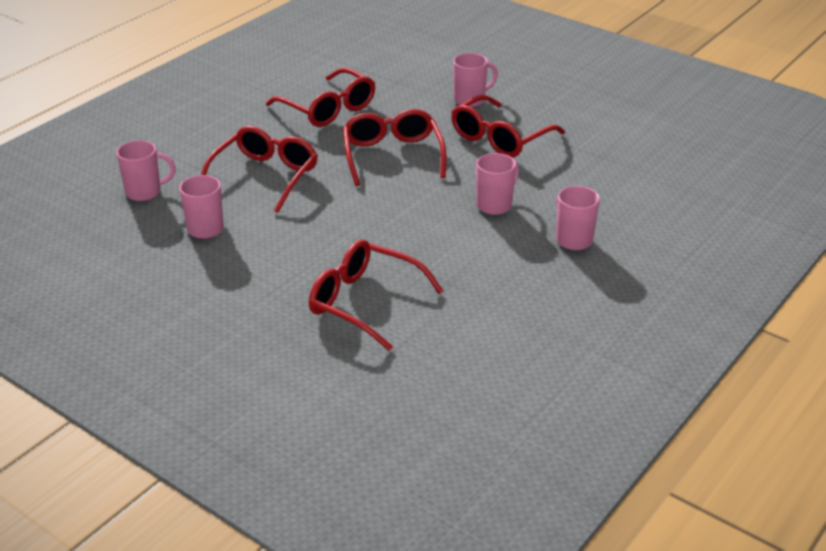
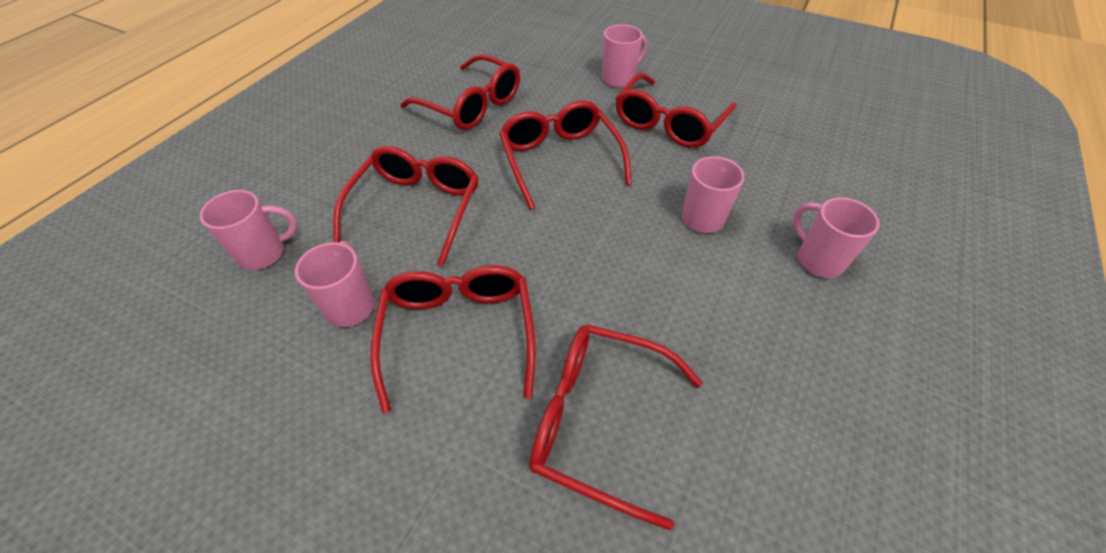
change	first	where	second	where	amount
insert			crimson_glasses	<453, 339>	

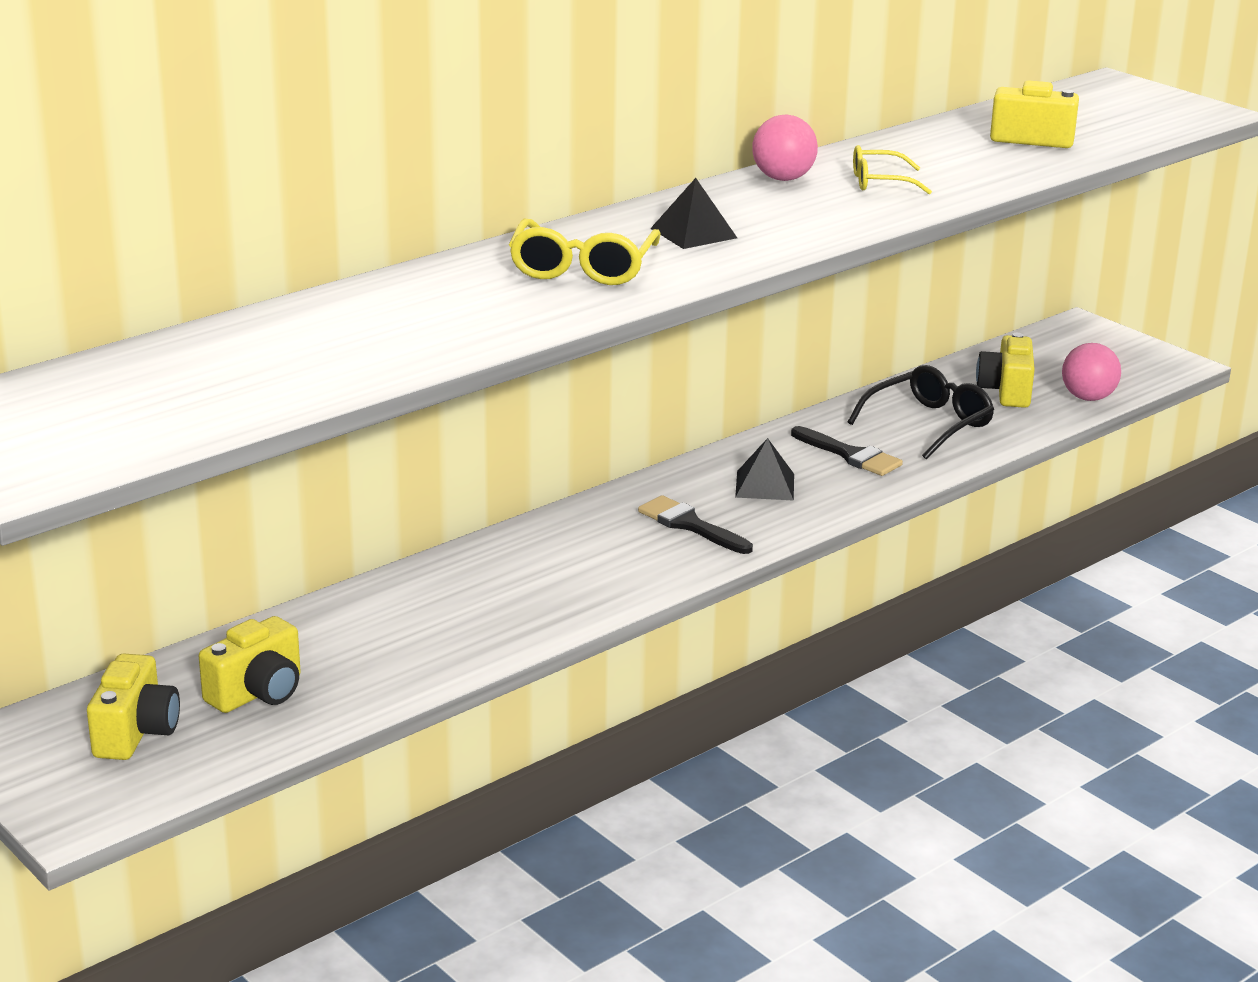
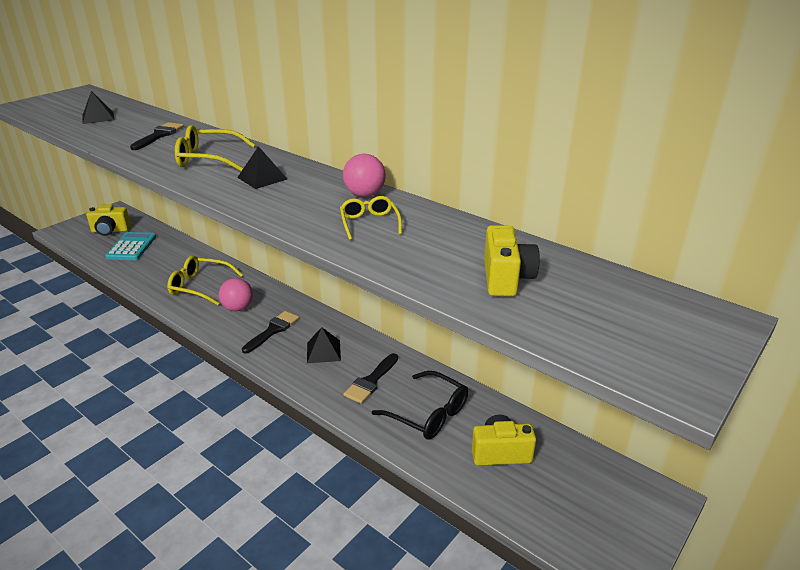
change	first	where	second	where	amount
insert			jet-black_pyramid_shape	<98, 107>	
insert			jet-black_paint_brush	<157, 136>	
insert			golden_glasses	<205, 280>	
move	rosy_sphere	<1091, 372>		<236, 294>	
replace	golden_camera	<250, 664>	aqua_adding_machine	<130, 246>	

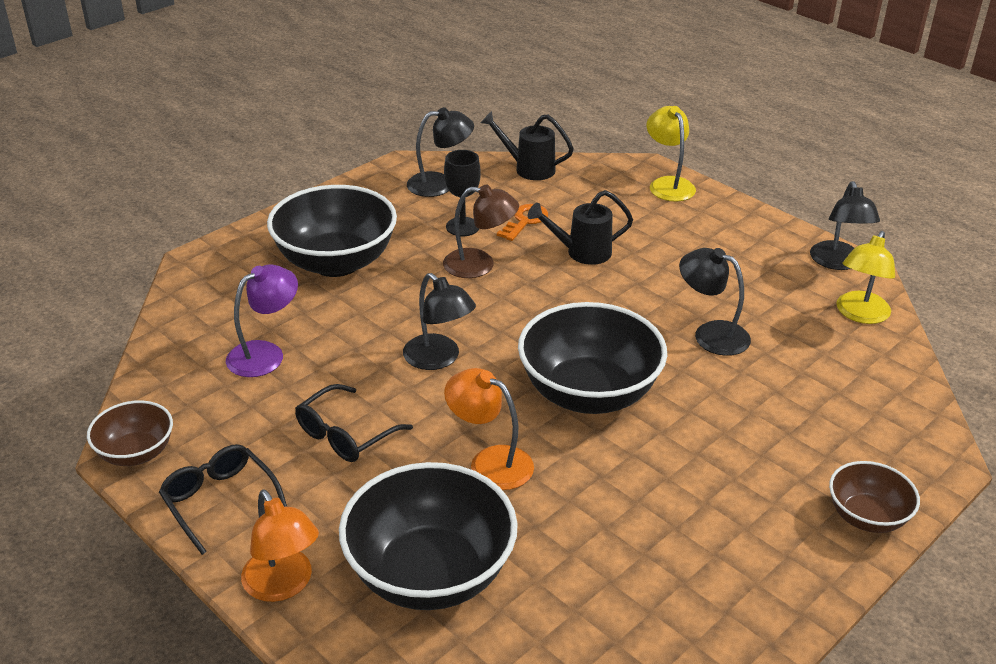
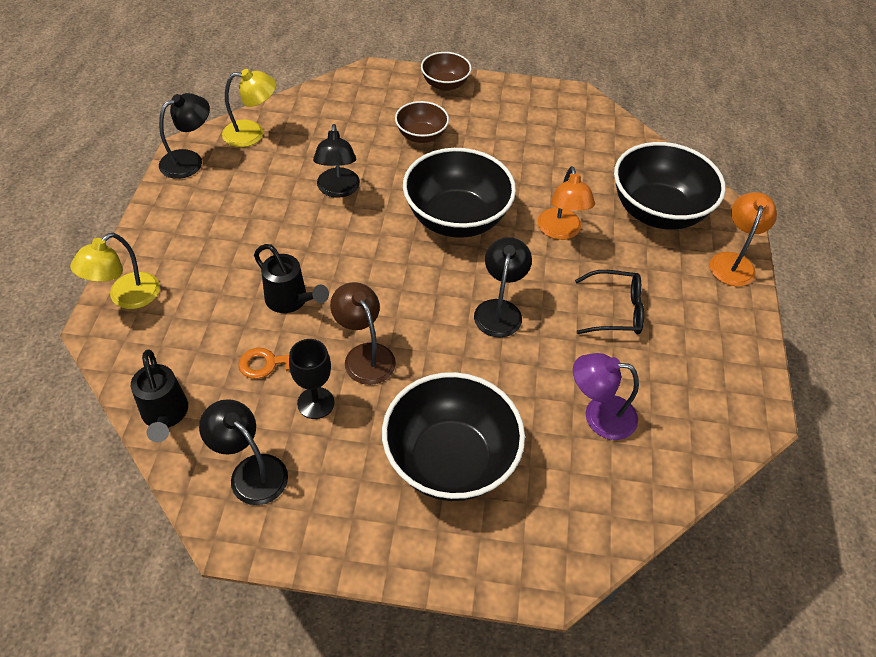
change	first	where	second	where	amount
delete	jet-black_glasses	<223, 499>			
move	russet_bowl	<130, 433>		<422, 122>	

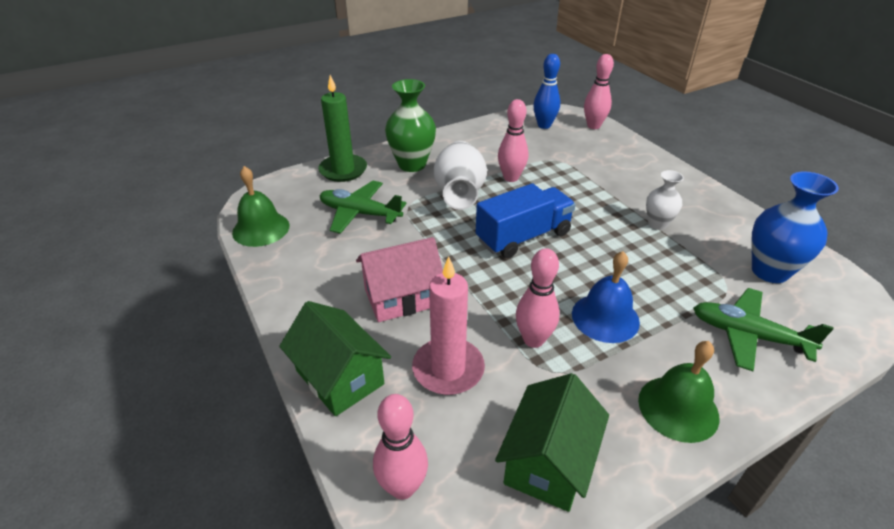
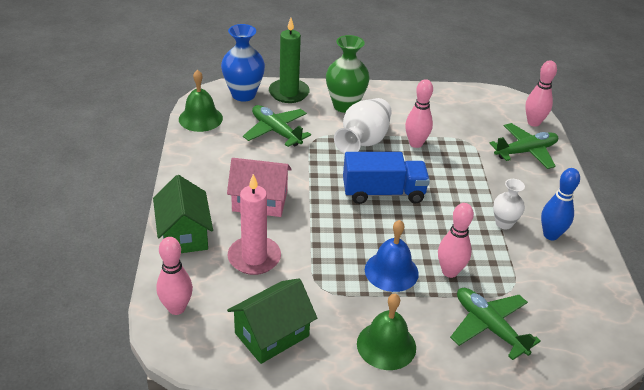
change	first	where	second	where	amount
insert			emerald_toy_plane	<523, 146>	
move	rosy_skittle	<538, 298>		<456, 240>	
move	cobalt_skittle	<546, 91>		<560, 204>	
move	cobalt_tall_vase	<795, 227>		<243, 63>	

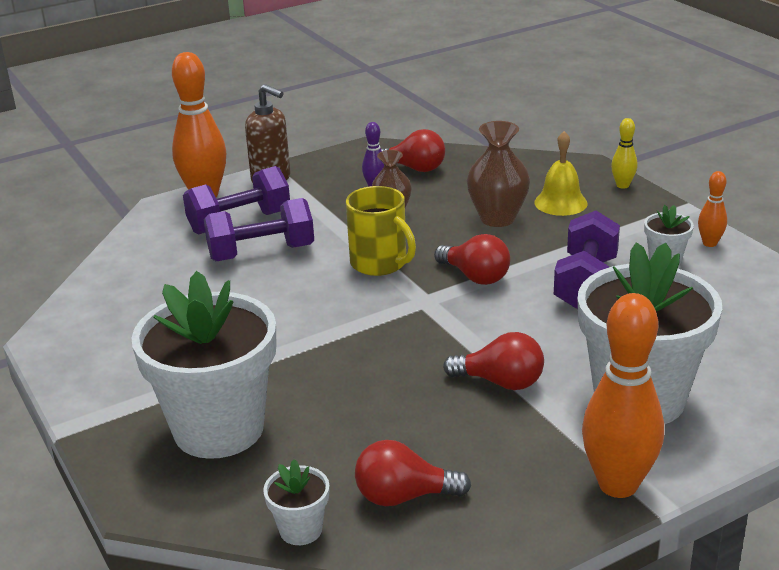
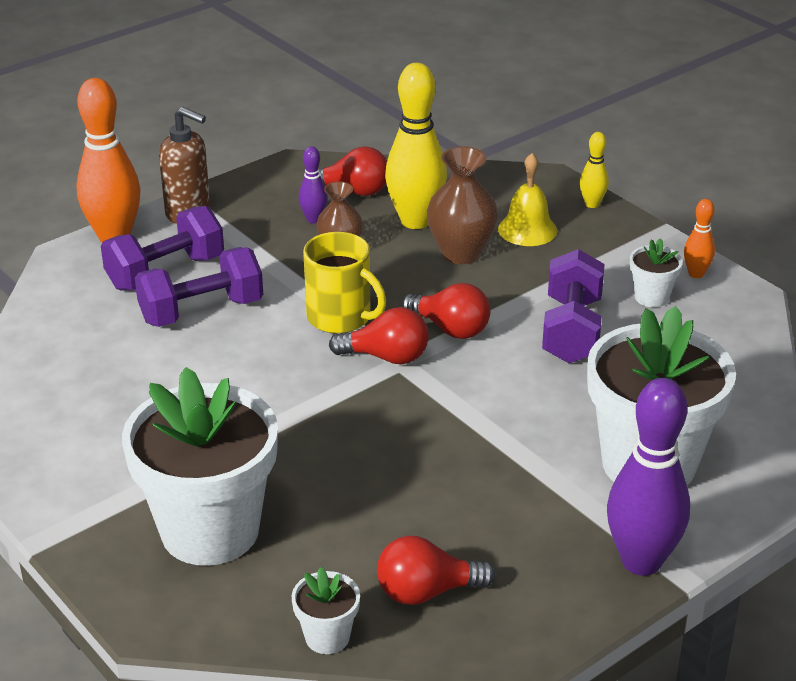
change	first	where	second	where	amount
insert			golden_skittle	<416, 146>	
move	crimson_bulb	<493, 361>		<379, 335>	
recolor	bright_orange_skittle	<623, 395>	purple_skittle	<648, 477>	

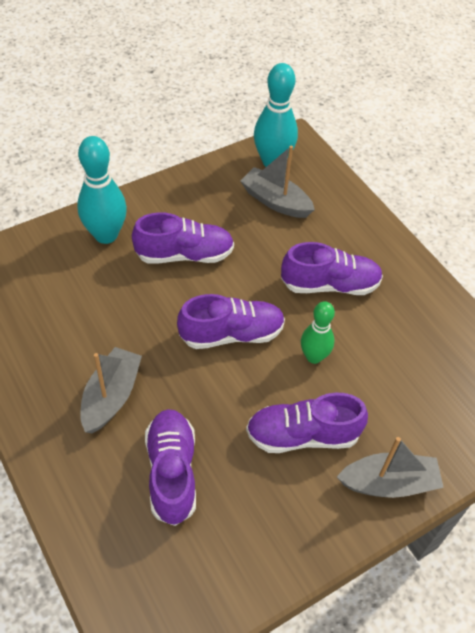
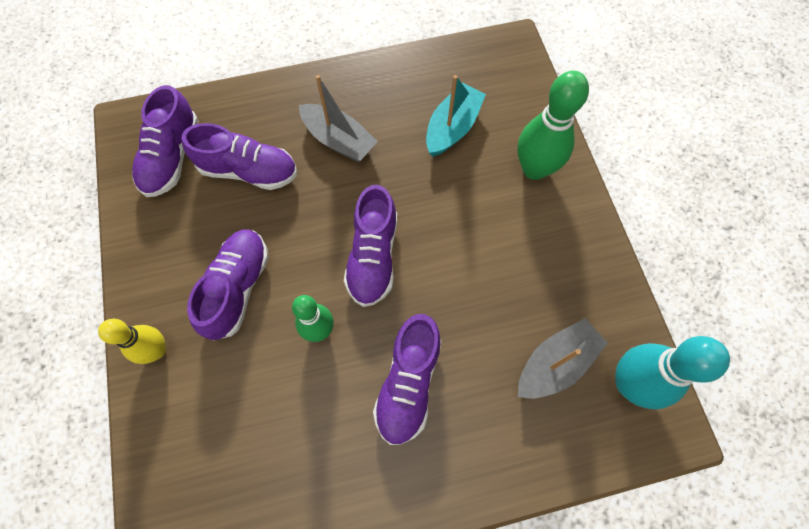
change	first	where	second	where	amount
insert			aqua_boat	<456, 116>	
move	purple_shoe	<183, 238>		<165, 141>	
replace	grey_boat	<390, 467>	golden_skittle	<132, 341>	
recolor	aqua_skittle	<102, 190>	emerald_skittle	<553, 125>	

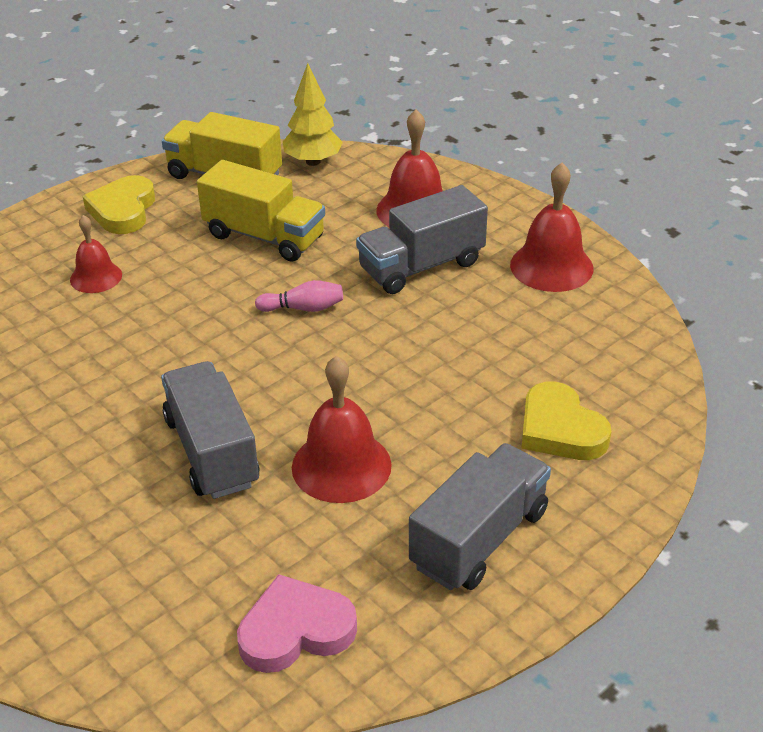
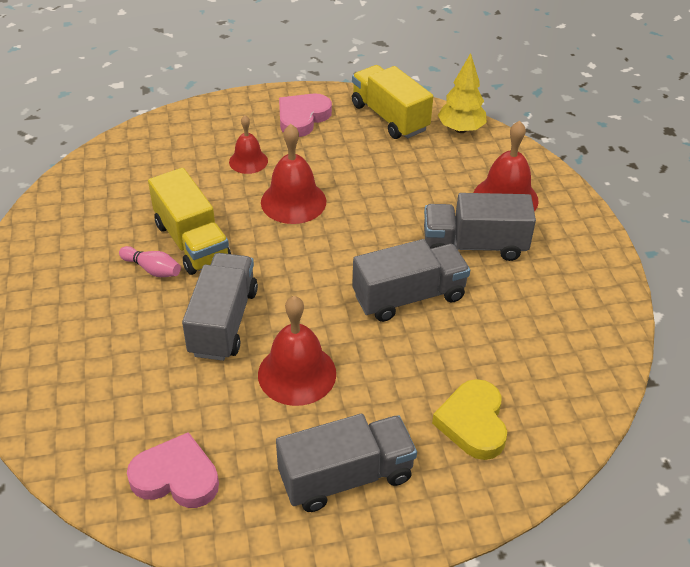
change	first	where	second	where	amount
insert			grey_toy_truck	<411, 280>	
move	golden_toy_truck	<261, 211>		<189, 221>	
move	rosy_skittle	<299, 296>		<150, 261>	
move	crimson_hand_bell	<551, 227>		<293, 174>	
recolor	golden_heart_shape	<119, 204>	rosy_heart_shape	<305, 115>	

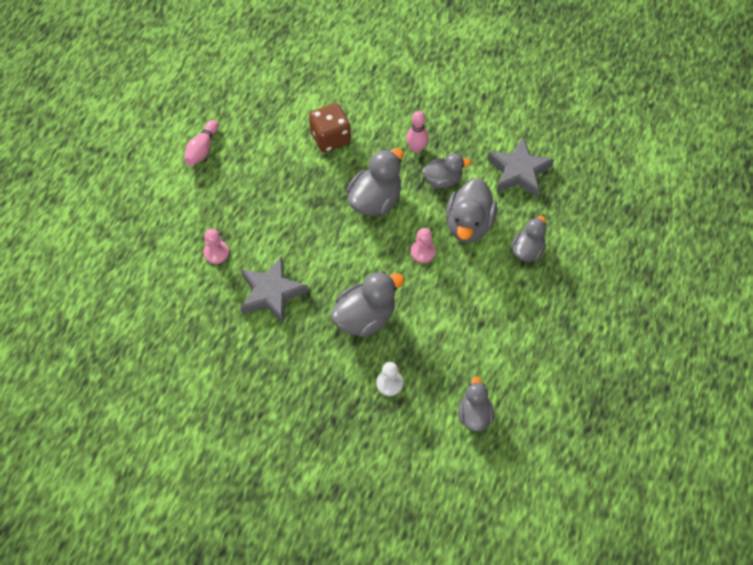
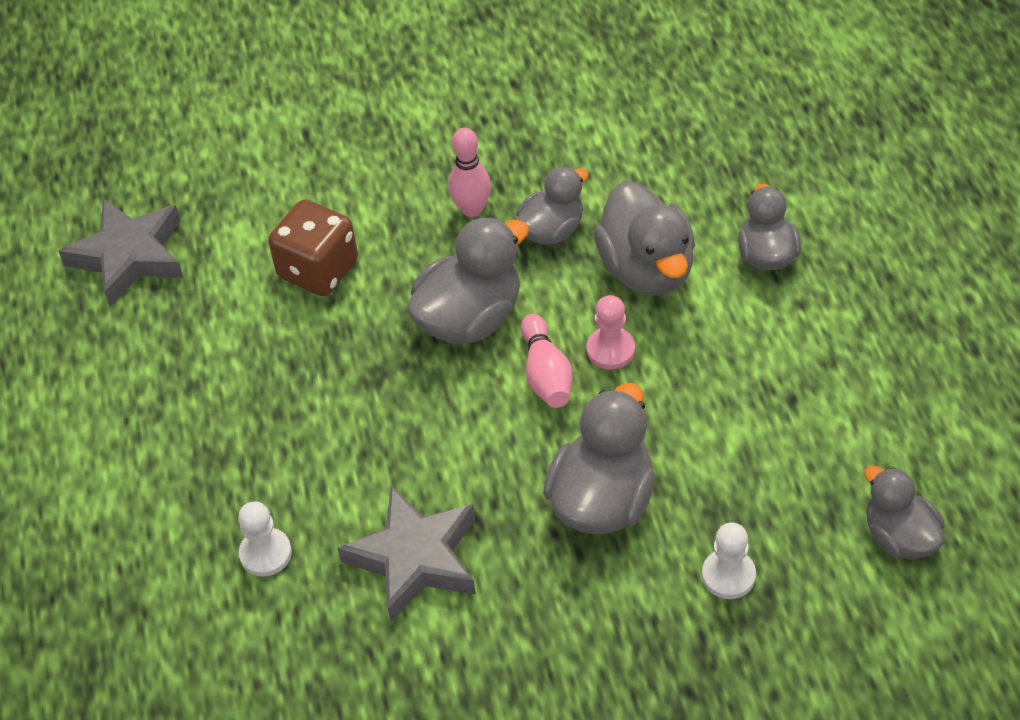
change	first	where	second	where	amount
move	rosy_skittle	<201, 143>		<547, 361>	
move	grey_five-pointed_star	<521, 167>		<121, 253>	
recolor	rosy_pawn	<216, 246>	snow-white_pawn	<265, 539>	
rotate	grey_duck	<375, 182>		<468, 280>	45 degrees clockwise

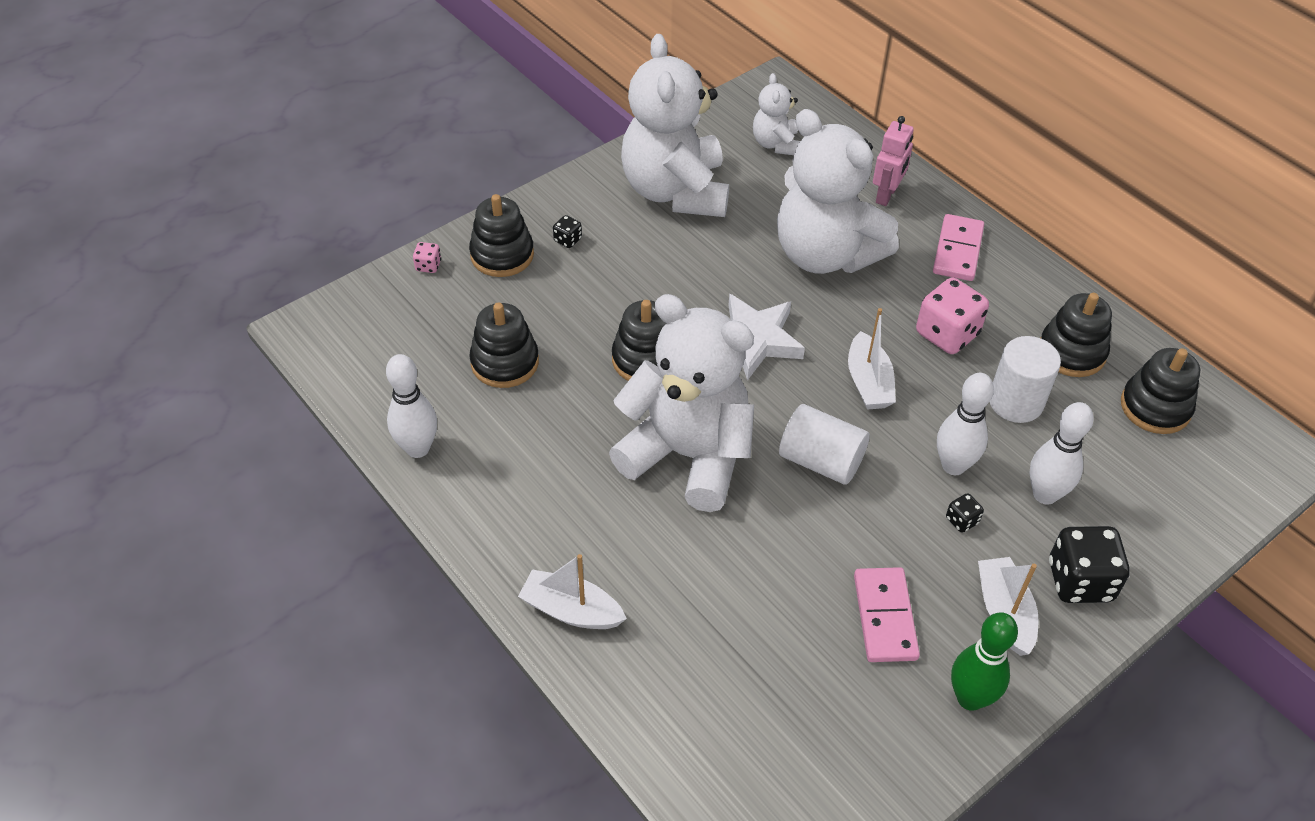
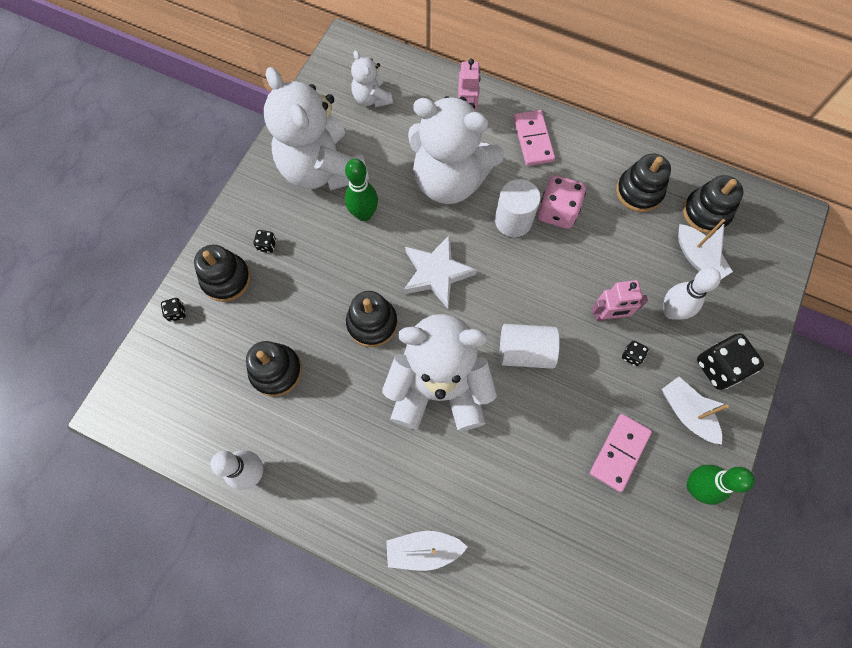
change	first	where	second	where	amount
insert			emerald_skittle	<361, 190>	
move	snow-white_boat	<872, 359>		<705, 249>	
move	snow-white_cylinder_shape	<1025, 379>		<518, 208>	
replace	snow-white_skittle	<965, 424>	rosy_robot_figure	<619, 300>	
recolor	rosy_game_die	<427, 257>	jet-black_game_die	<173, 310>	
rotate	rosy_domino_piece	<887, 614>		<621, 453>	60 degrees clockwise

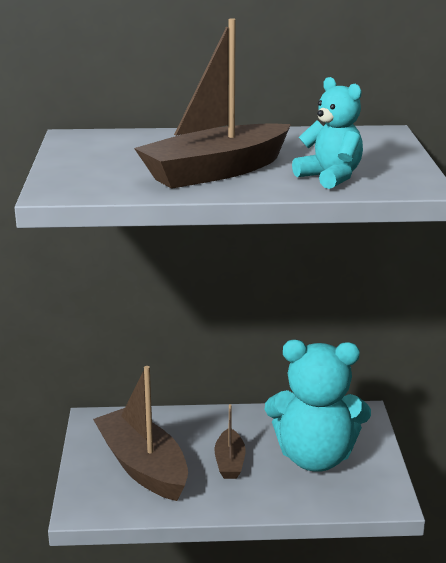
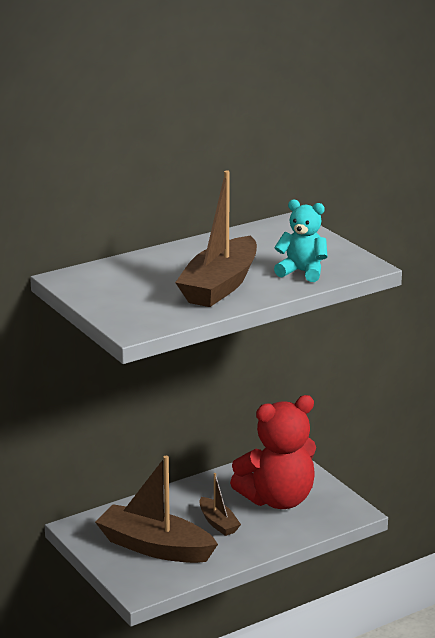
change	first	where	second	where	amount
recolor	aqua_teddy_bear	<318, 406>	crimson_teddy_bear	<273, 452>	

